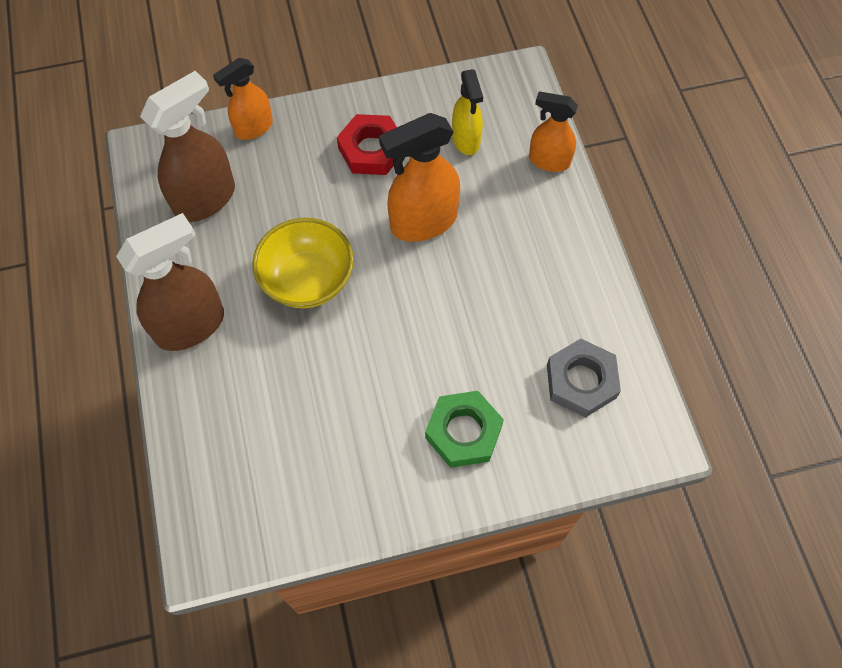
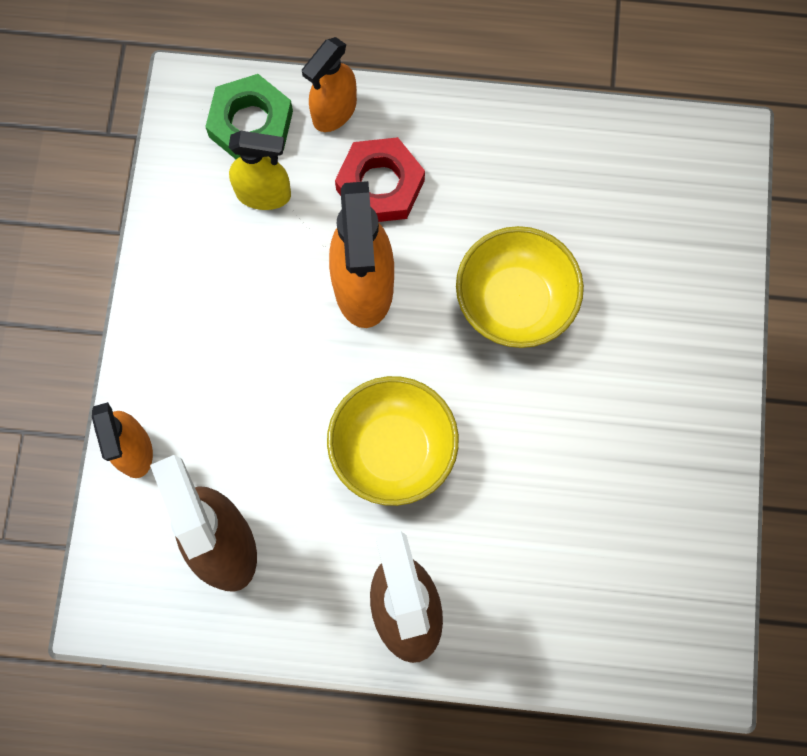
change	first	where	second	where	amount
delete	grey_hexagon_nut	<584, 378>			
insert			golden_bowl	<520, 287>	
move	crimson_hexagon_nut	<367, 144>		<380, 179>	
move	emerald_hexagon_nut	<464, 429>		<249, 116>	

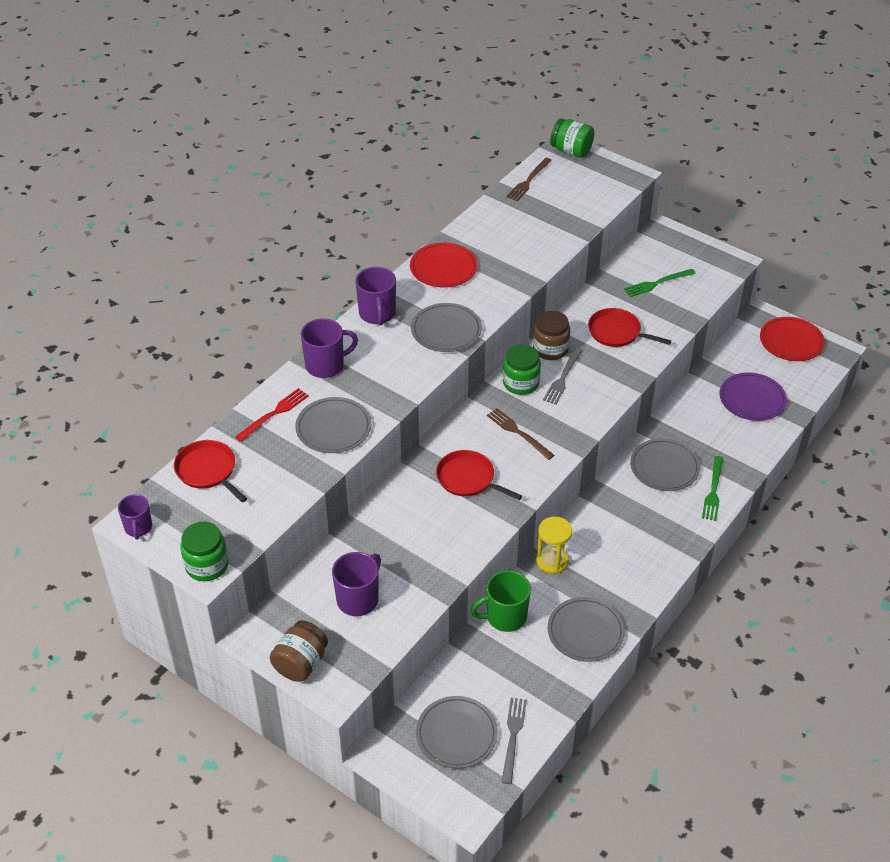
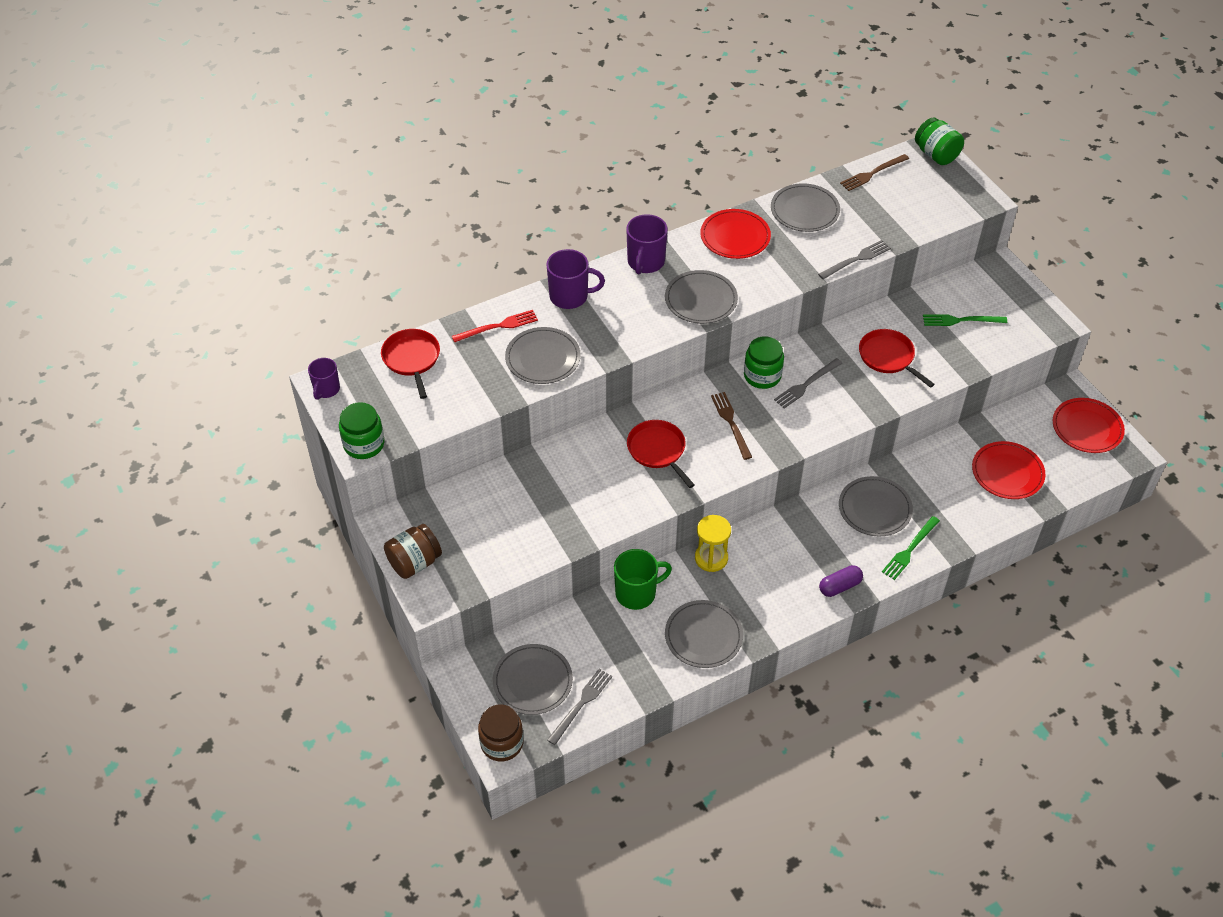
change	first	where	second	where	amount
delete	purple_mug	<356, 584>			
insert			grey_plate	<805, 207>	
insert			grey_dinner_fork	<854, 259>	
insert			purple_pill_shape	<841, 581>	
move	russet_preserve_jar	<551, 335>		<500, 733>	
recolor	purple_plate	<753, 397>	crimson_plate	<1008, 470>	
rotate	emerald_mug	<501, 601>		<643, 579>	150 degrees clockwise

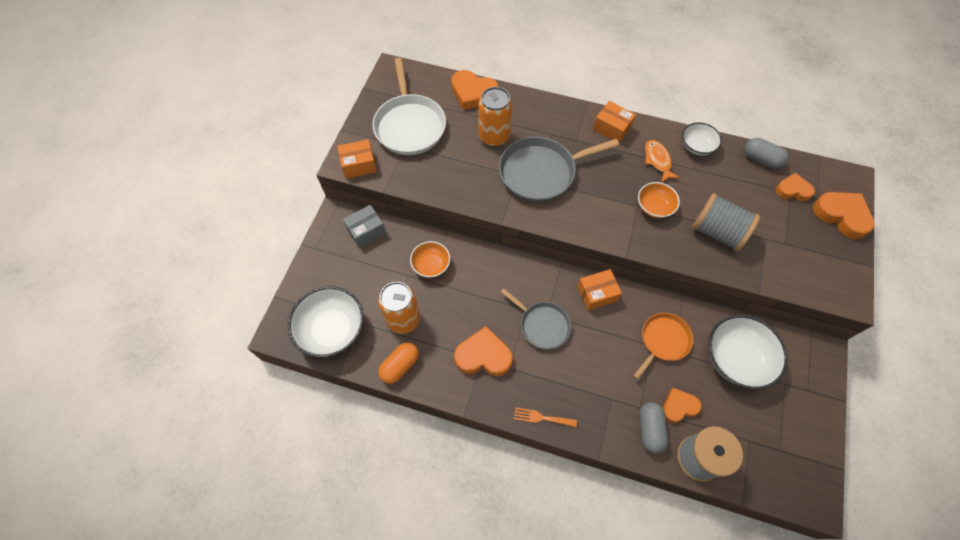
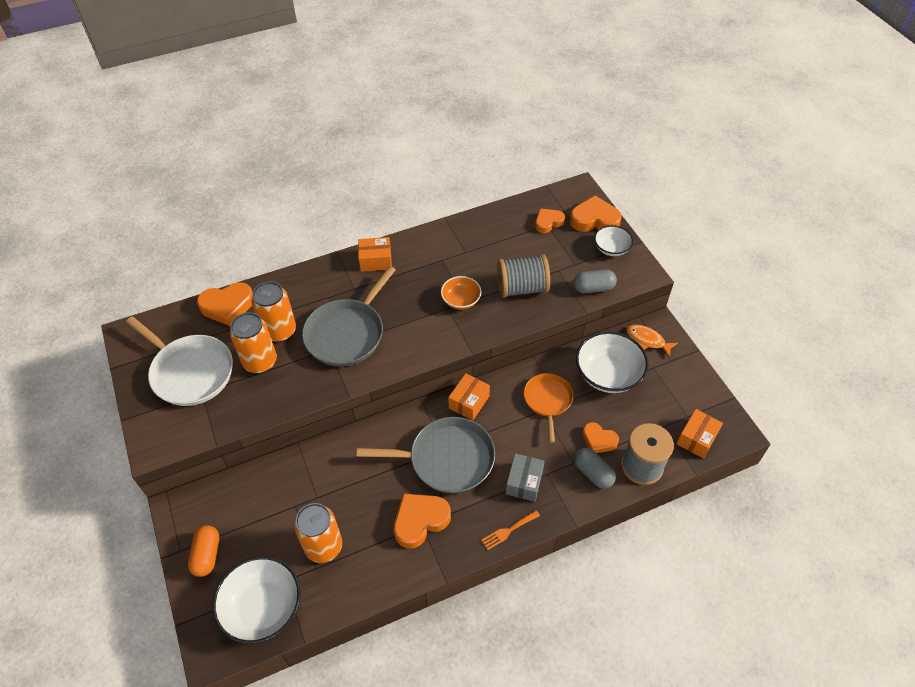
change	first	where	second	where	amount
delete	bright_orange_bowl	<430, 259>			
insert			bright_orange_soda_can	<253, 342>	
move	bright_orange_parcel	<357, 159>		<700, 434>	
move	grey_parcel	<364, 226>		<525, 477>	
move	bright_orange_pill_shape	<398, 363>		<203, 551>	
move	bright_orange_fish_figure	<662, 161>		<652, 340>	
move	snow-white_bowl	<702, 139>		<613, 240>	
move	grey_pill_shape	<766, 153>		<595, 281>	
rotate	bright_orange_heart_shape	<682, 405>		<600, 437>	90 degrees counterclockwise
resize	grey_frying_pan	<536, 319>		<426, 455>	x1.61

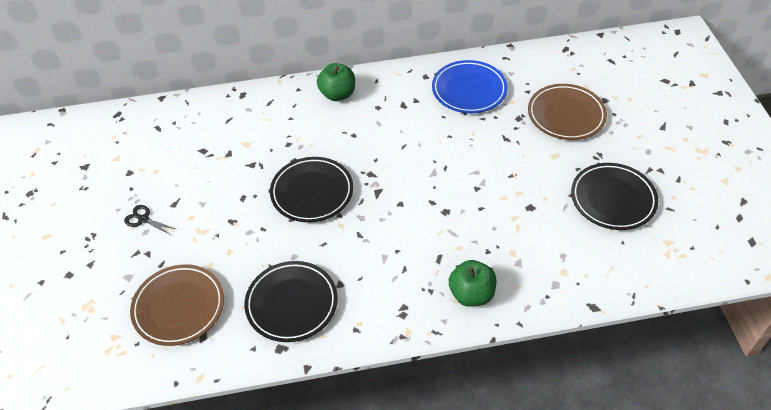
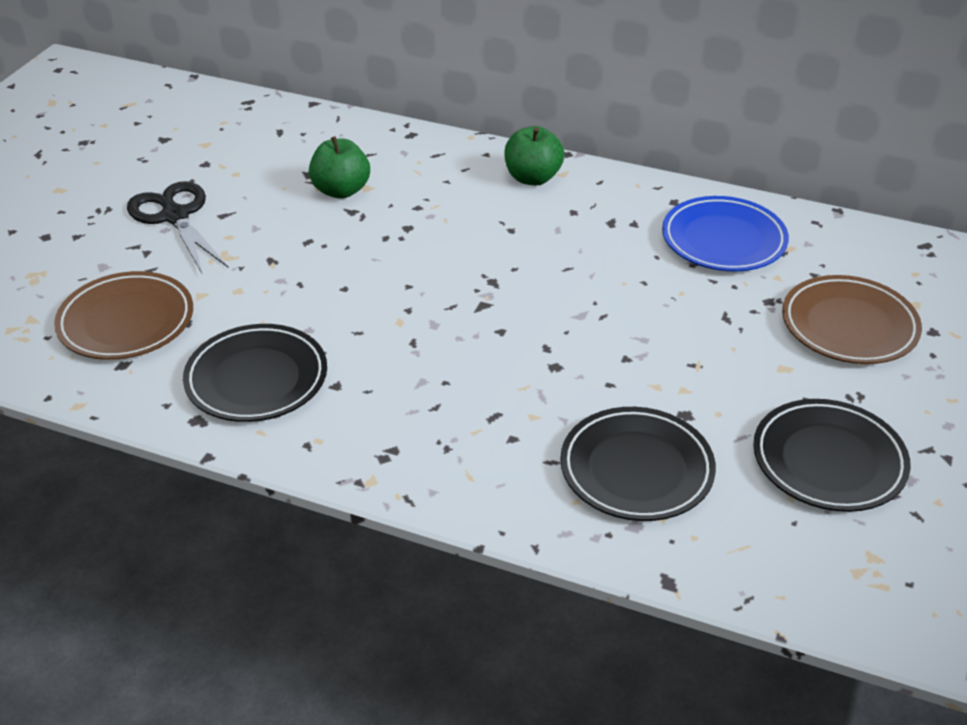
change	first	where	second	where	amount
move	jet-black_plate	<311, 189>		<638, 464>	
move	emerald_apple	<473, 283>		<339, 167>	
resize	jet-black_pair_of_scissors	<150, 220>		<177, 227>	x2.00

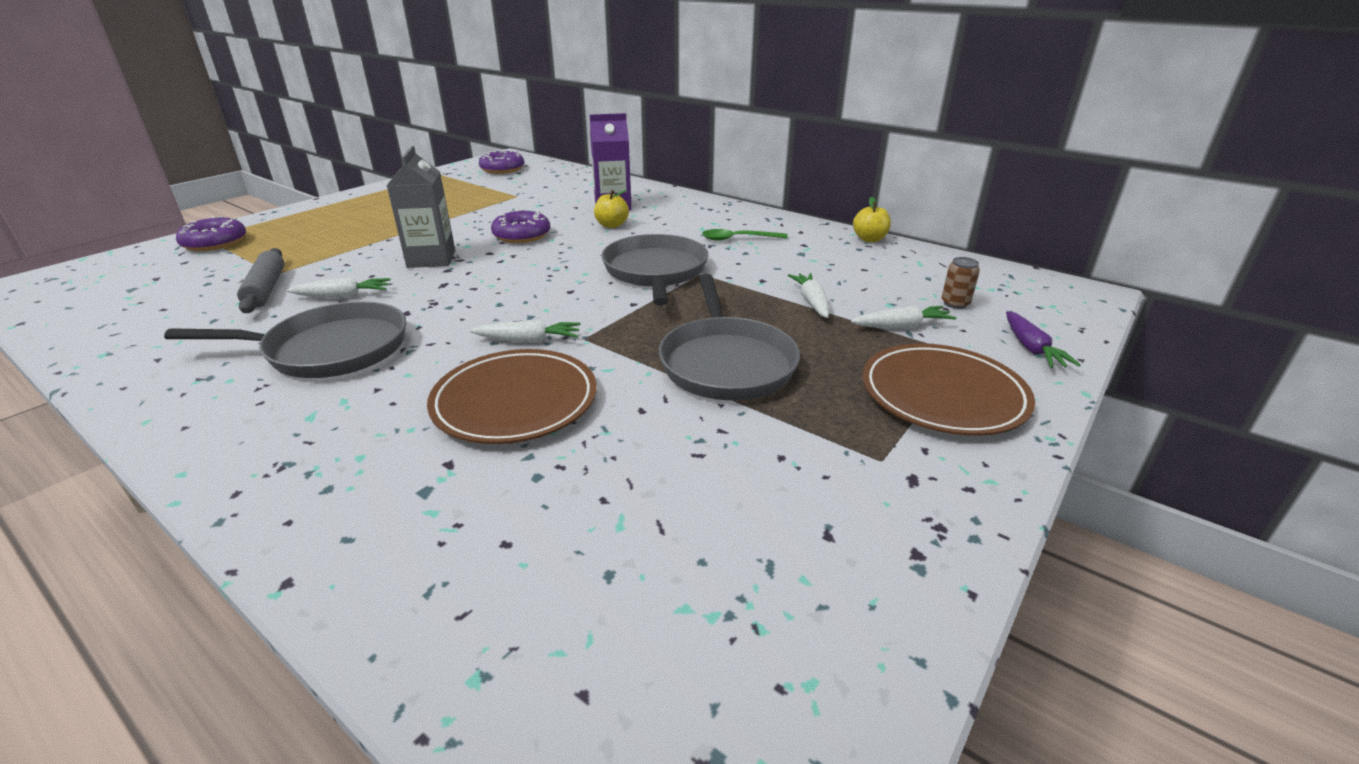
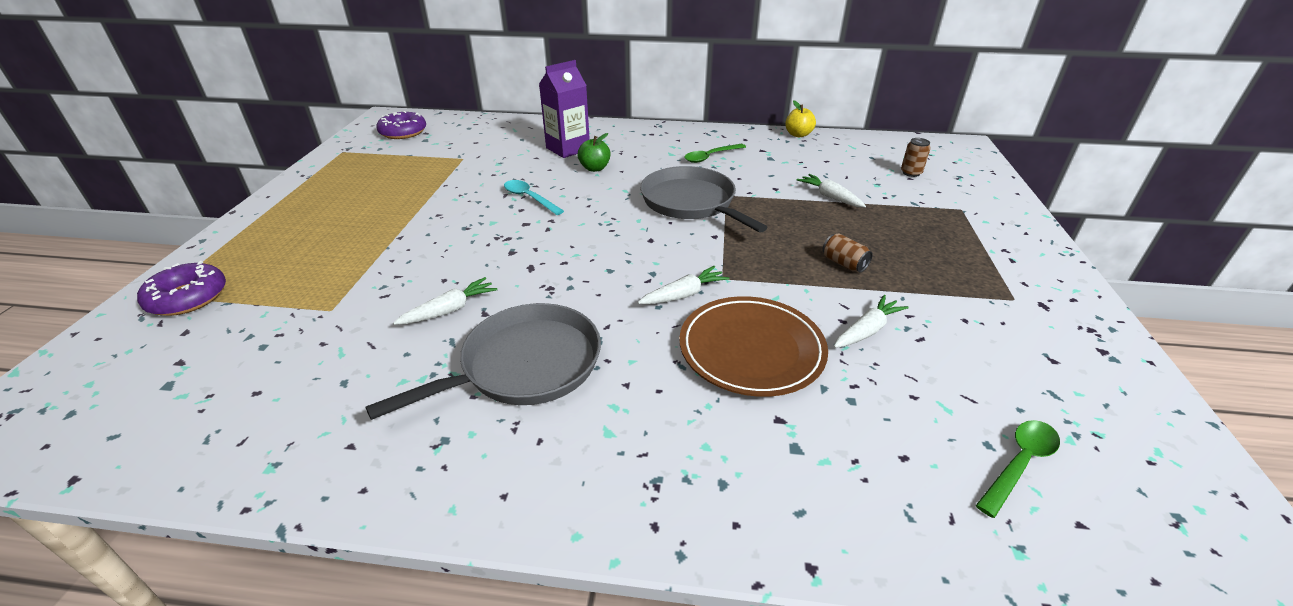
change	first	where	second	where	amount
delete	grey_pastry_roller	<260, 280>			
delete	grey_juice_carton	<420, 207>			
delete	russet_plate	<948, 390>			
delete	purple_toy_carrot	<1043, 339>			
insert			emerald_teaspoon	<1018, 469>	
move	snow-white_toy_carrot	<903, 317>		<871, 321>	
replace	purple_donut	<520, 226>	aqua_teaspoon	<534, 197>	
replace	grey_frying_pan	<729, 337>	russet_soda_can	<847, 253>	
recolor	golden_apple	<611, 209>	emerald_apple	<593, 152>	

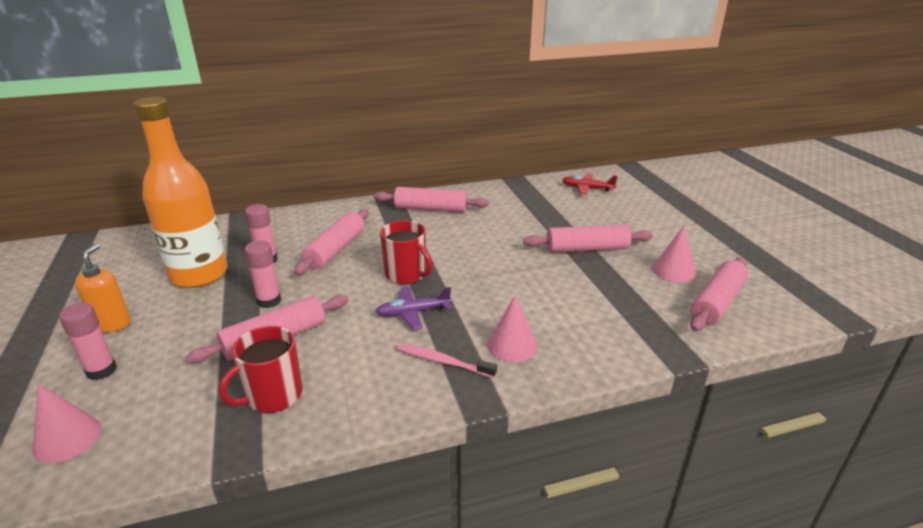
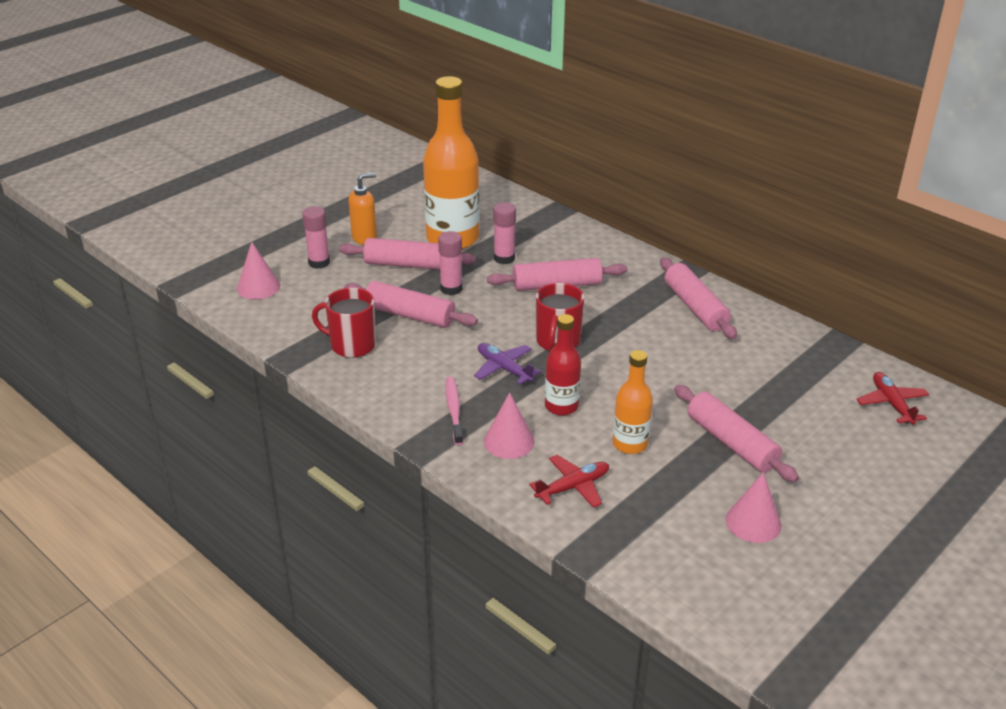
change	first	where	second	where	amount
insert			crimson_toy_plane	<569, 481>	
insert			crimson_flask	<563, 365>	
insert			bright_orange_flask	<633, 402>	
move	rosy_pastry_roller	<719, 294>		<407, 254>	

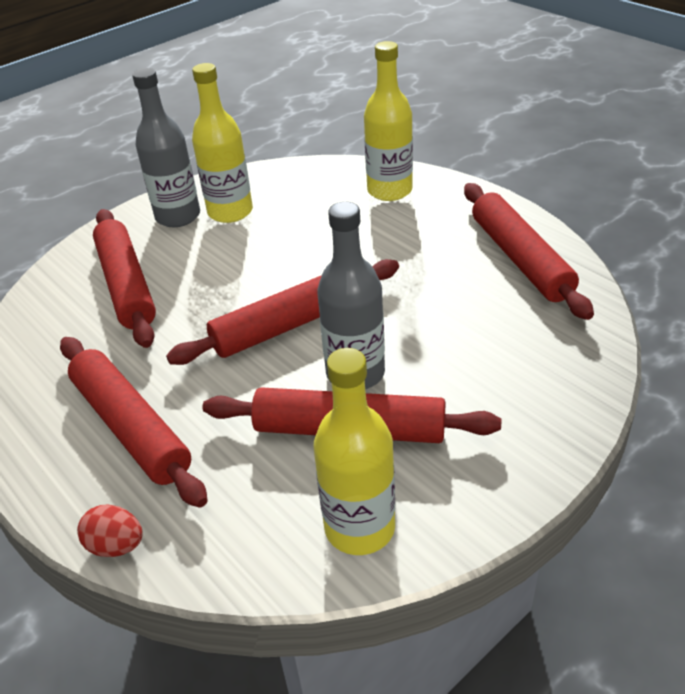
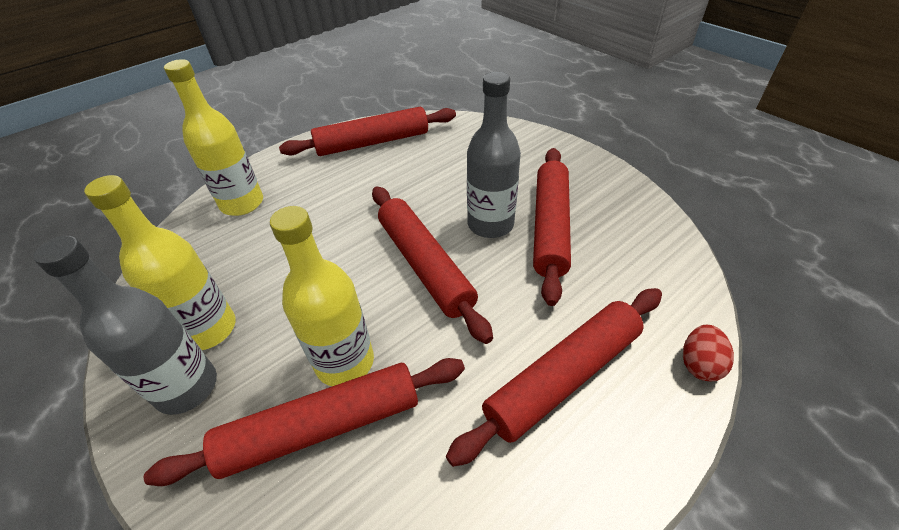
change	first	where	second	where	amount
move	golden_flask	<354, 451>		<322, 296>	

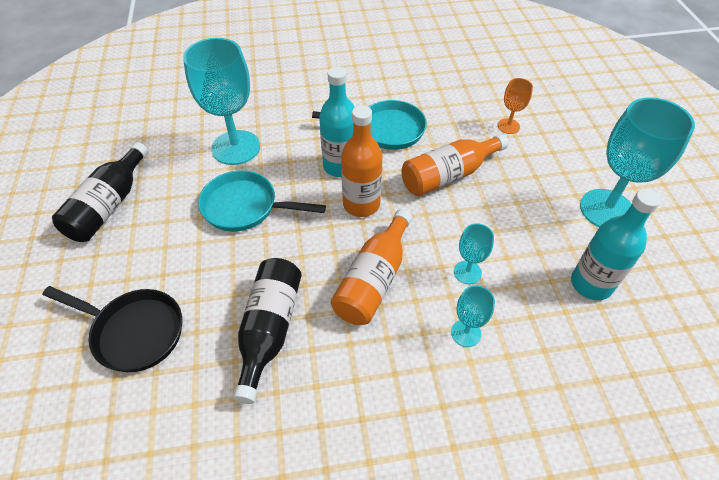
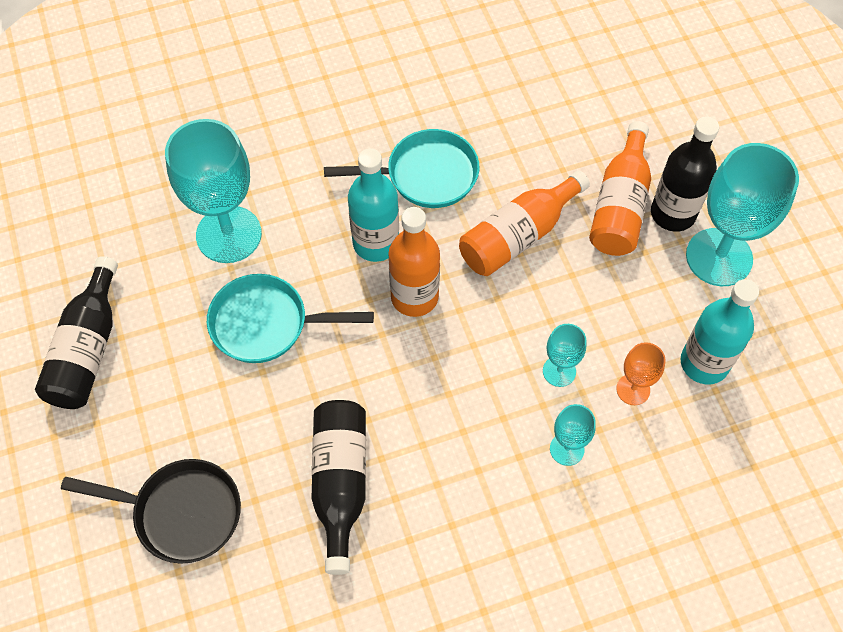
change	first	where	second	where	amount
insert			jet-black_flask	<685, 174>	
move	bright_orange_flask	<371, 267>		<620, 188>	
move	bright_orange_chalice	<515, 106>		<640, 373>	

